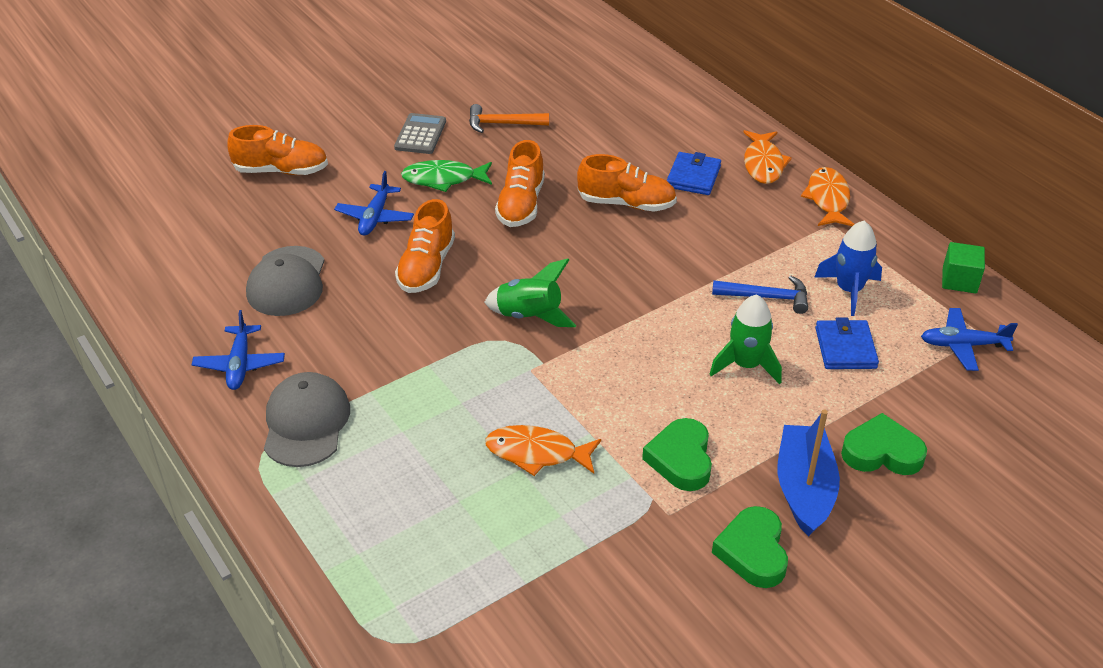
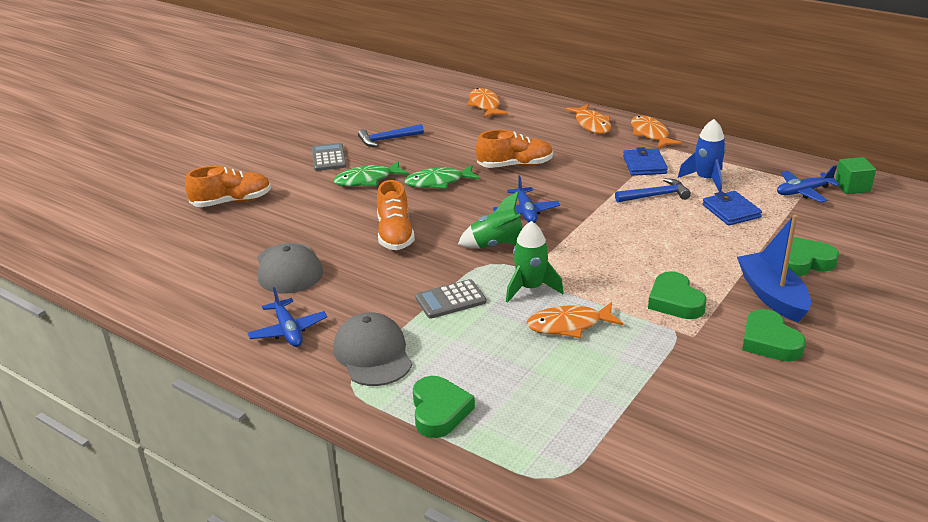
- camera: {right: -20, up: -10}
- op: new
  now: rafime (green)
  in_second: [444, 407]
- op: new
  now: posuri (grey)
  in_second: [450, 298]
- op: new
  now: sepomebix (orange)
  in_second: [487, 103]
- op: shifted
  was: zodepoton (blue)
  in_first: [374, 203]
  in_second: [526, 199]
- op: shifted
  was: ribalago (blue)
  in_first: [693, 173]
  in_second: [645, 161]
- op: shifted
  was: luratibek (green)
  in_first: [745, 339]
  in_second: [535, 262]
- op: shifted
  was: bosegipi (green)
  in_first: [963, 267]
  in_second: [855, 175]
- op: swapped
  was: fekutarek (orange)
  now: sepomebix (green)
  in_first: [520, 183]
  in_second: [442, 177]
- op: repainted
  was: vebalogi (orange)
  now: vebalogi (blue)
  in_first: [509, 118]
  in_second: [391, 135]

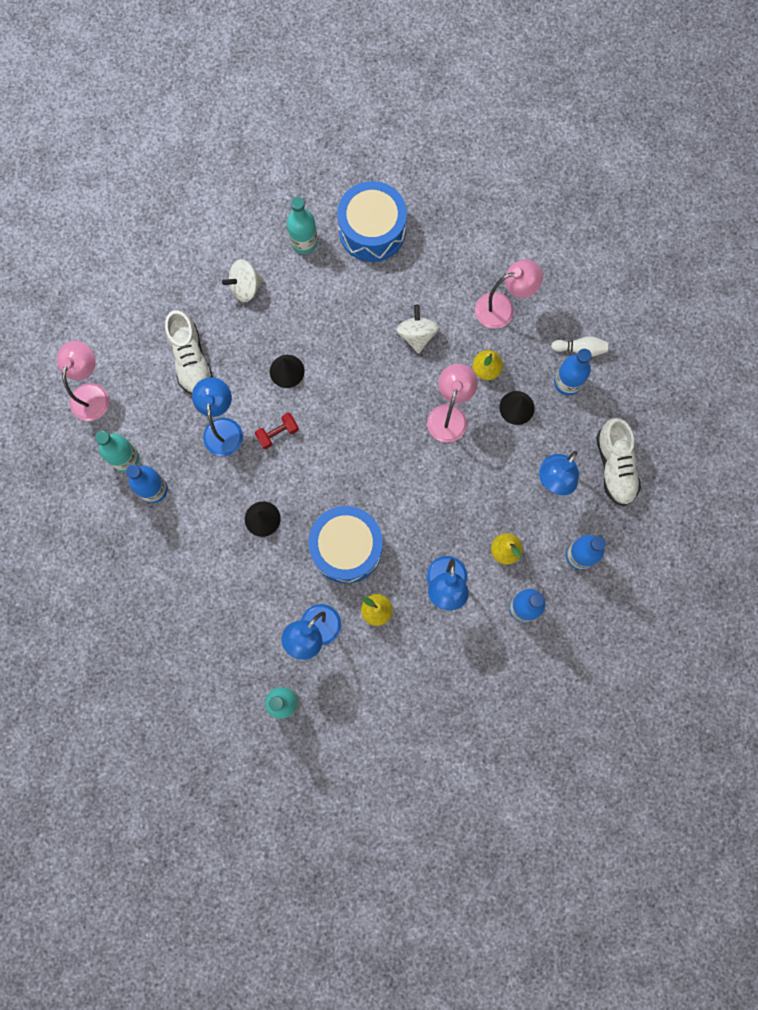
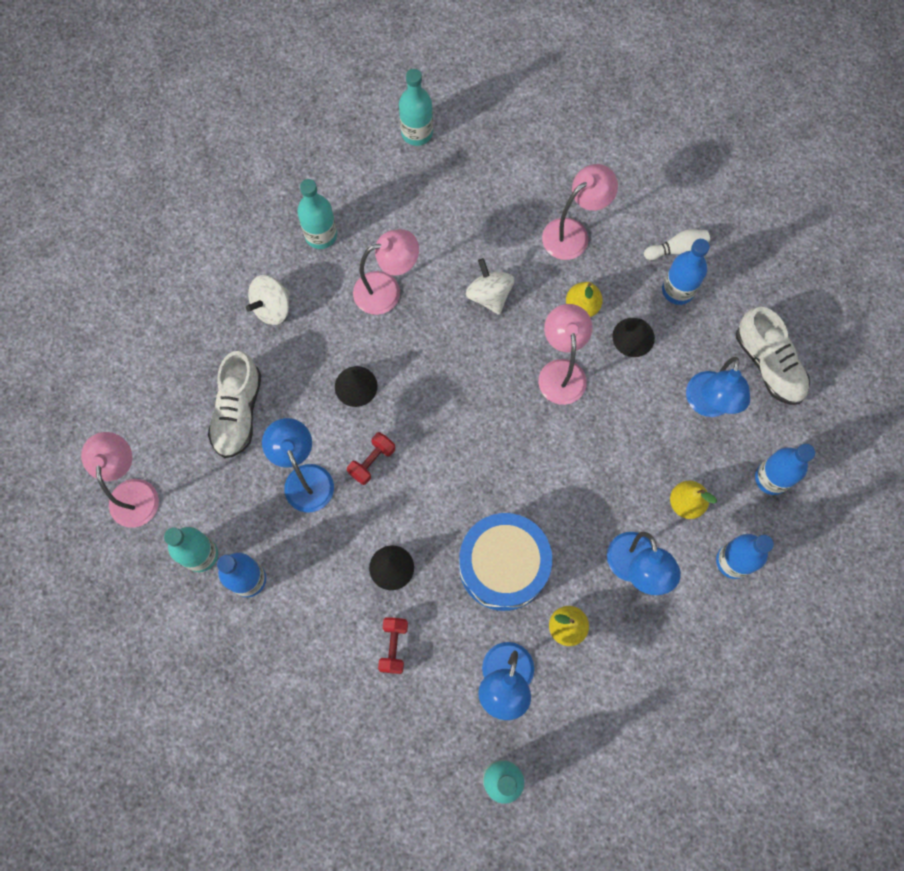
- camera: {right: -20, up: -5}
- op: gone
  was: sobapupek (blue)
  in_first: [372, 221]
- op: new
  now: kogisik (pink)
  in_second: [386, 272]
- op: new
  now: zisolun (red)
  in_second: [393, 645]
- op: new
  now: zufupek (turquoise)
  in_second: [416, 107]
- op: rotated
  was: fekutarek (white)
  in_first: [189, 352]
  in_second: [235, 404]
  clockwise: 45

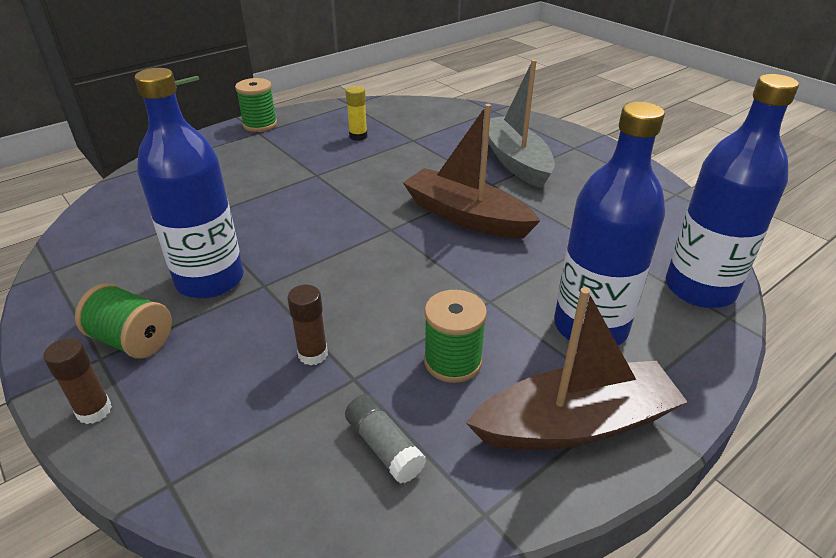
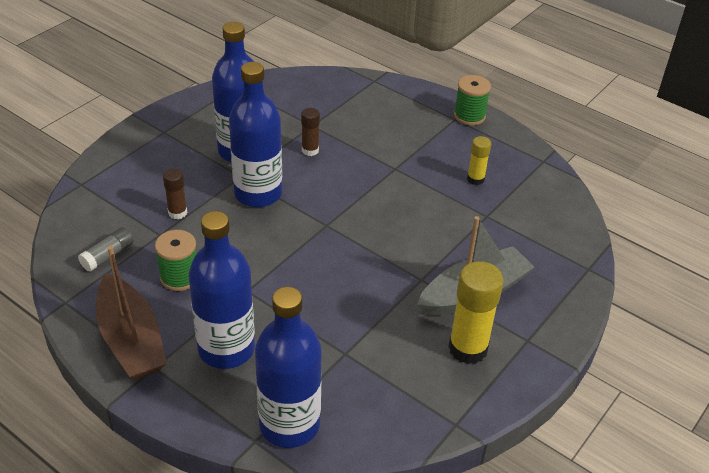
- camera: {right: 75, up: 5}
- op: gone
  was: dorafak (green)
  in_first: [123, 321]
- op: gone
  was: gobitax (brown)
  in_first: [472, 171]
- op: new
  now: zufupek (blue)
  in_second: [255, 134]
- op: new
  now: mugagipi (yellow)
  in_second: [475, 312]
- op: shifted
  was: mugagipi (brown)
  in_first: [77, 381]
  in_second: [310, 132]

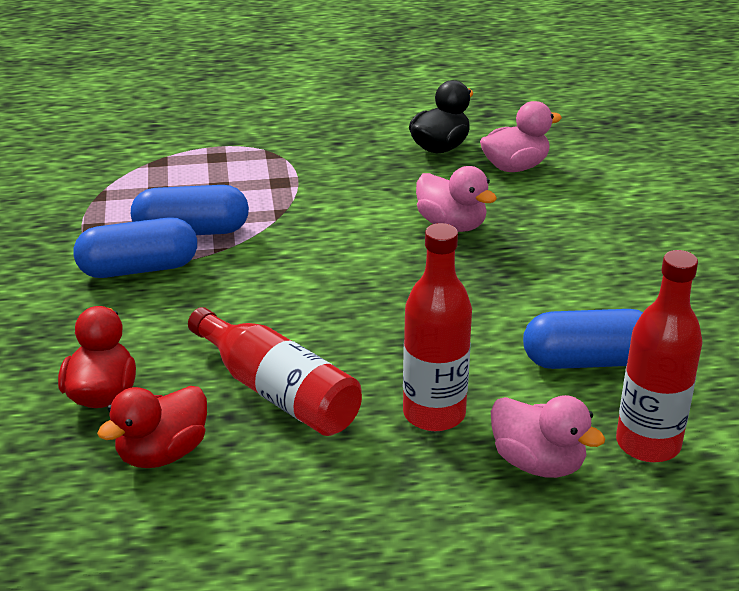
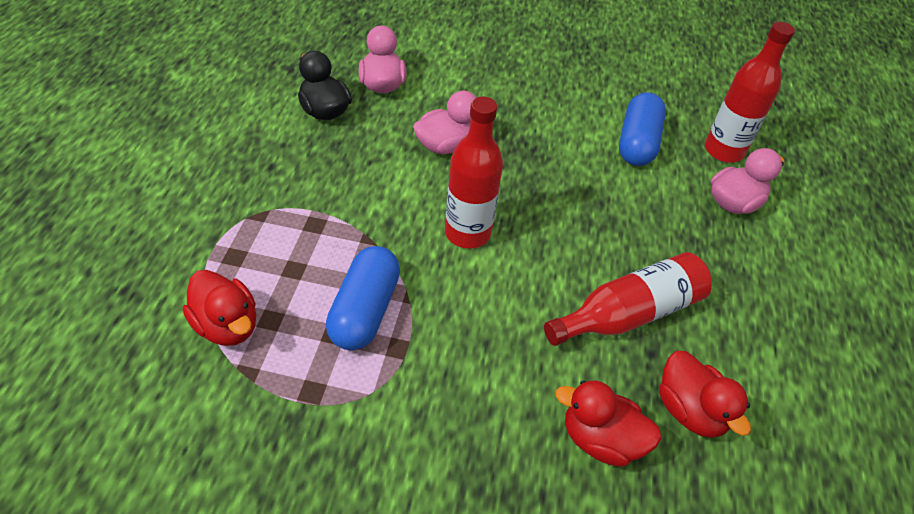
- camera: {right: -75, up: 15}
- op: gone
  was: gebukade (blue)
  in_first: [135, 247]
- op: new
  now: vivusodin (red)
  in_second: [219, 308]
- op: shifted
  was: zufupek (red)
  in_first: [437, 327]
  in_second: [474, 173]

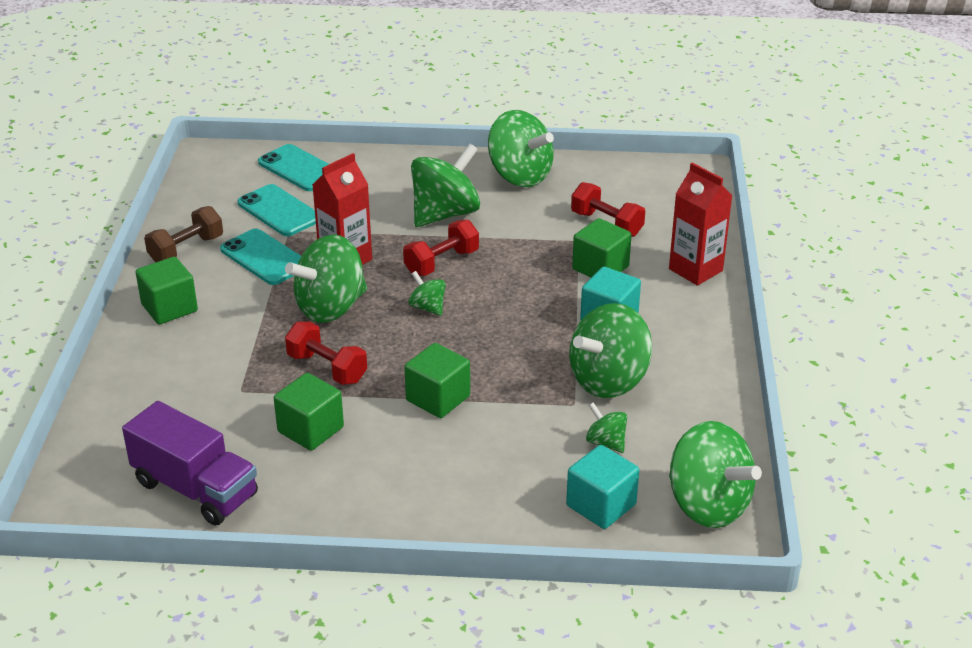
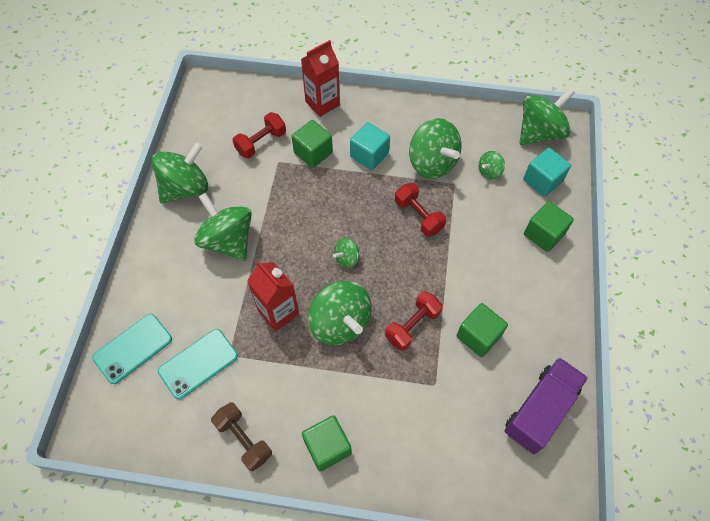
- camera: {right: -85, up: 25}
- op: gone
  was: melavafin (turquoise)
  in_first: [260, 256]
- op: shifted
  was: zisolun (red)
  in_first: [441, 248]
  in_second: [420, 210]
- op: shifted
  was: bosegipi (green)
  in_first: [437, 380]
  in_second: [549, 226]

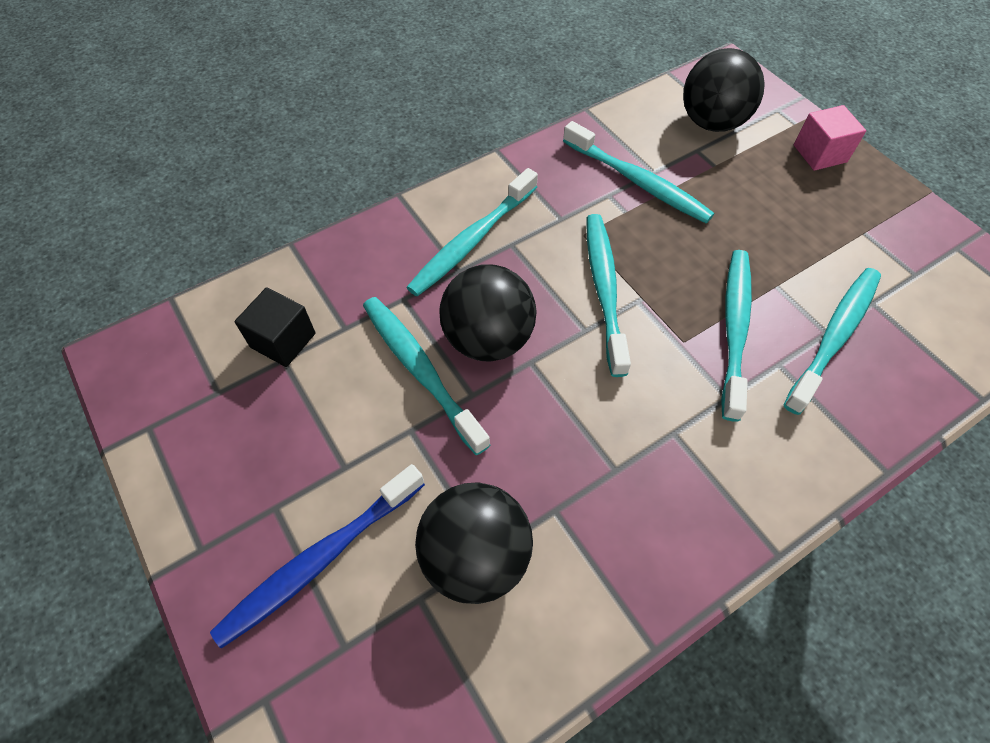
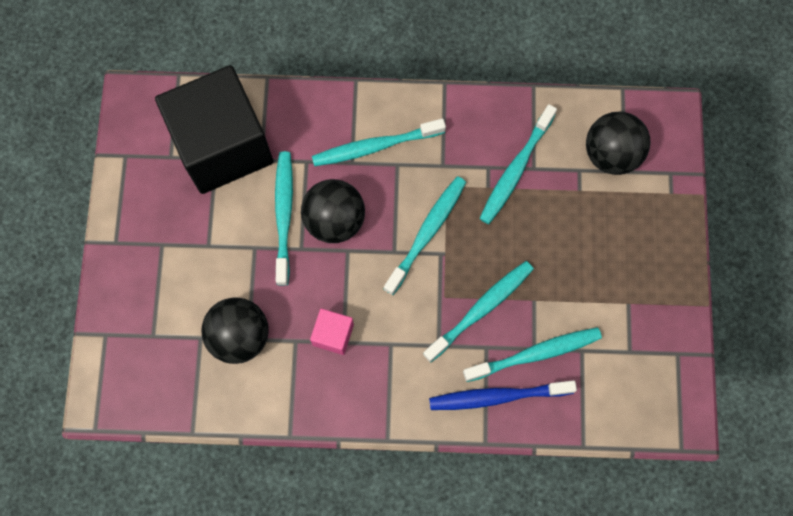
- camera: {right: 35, up: 15}
- op: shifted
  was: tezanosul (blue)
  in_first: [317, 556]
  in_second: [503, 395]
- op: shifted
  was: bosegipi (pink)
  in_first: [830, 138]
  in_second: [332, 332]
- op: rotated
  was: tezanosul (turquoise)
  in_first: [638, 172]
  in_second: [518, 164]
  clockwise: 45
- op: scaled
  was: bosegipi (black)
  in_first: [275, 327]
  in_second: [214, 129]
  ratio: 2.49

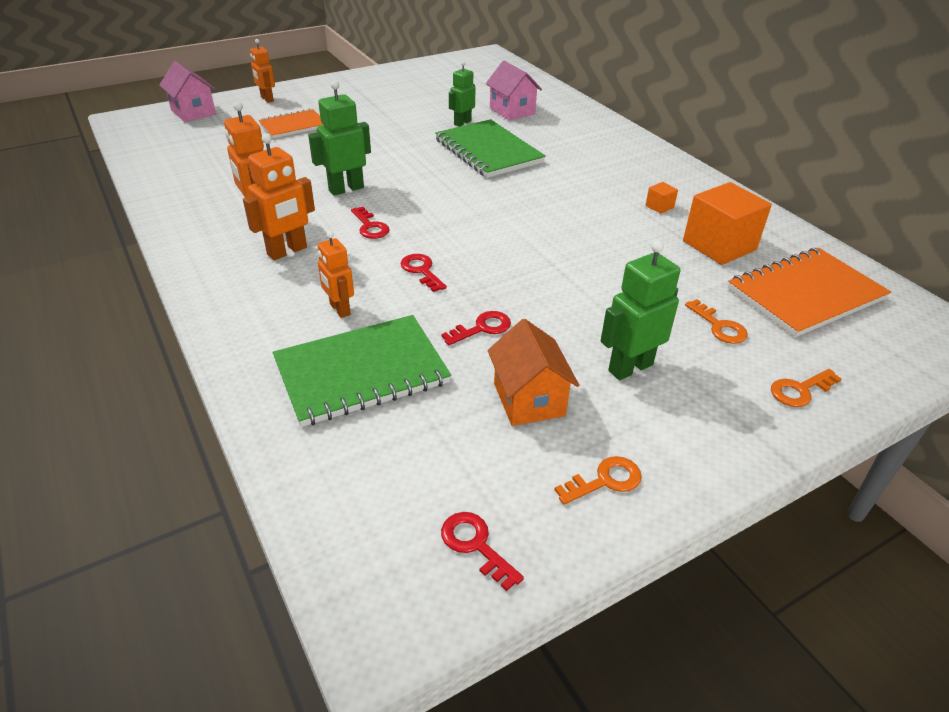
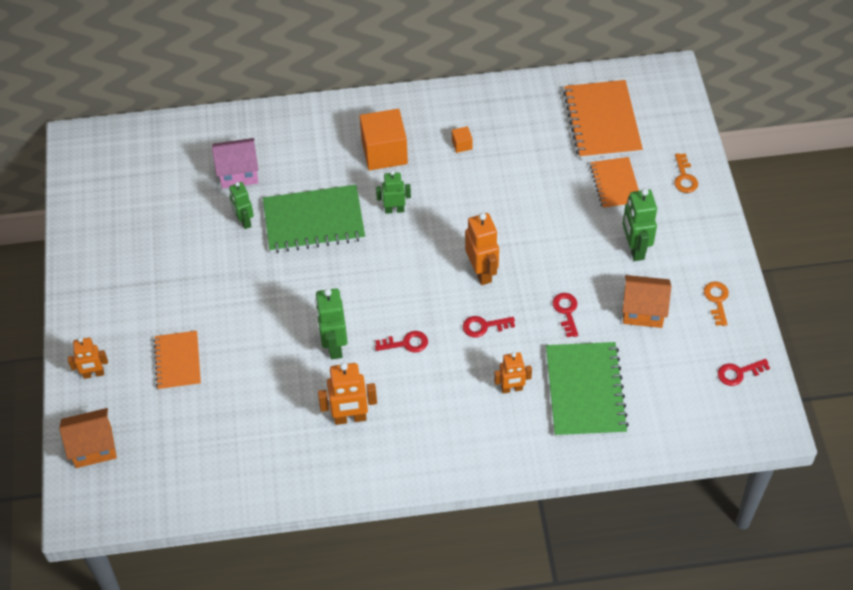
- camera: {right: -65, up: 15}
- op: new
  now: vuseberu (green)
  in_second: [393, 192]
- op: shifted
  was: vuseberu (orange)
  in_first: [279, 197]
  in_second: [482, 249]
- op: shifted
  was: bosegipi (orange)
  in_first: [727, 223]
  in_second: [384, 140]
- op: swapped
  was: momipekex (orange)
  now: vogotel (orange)
  in_first: [716, 321]
  in_second: [614, 183]
- op: repainted
  was: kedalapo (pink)
  now: kedalapo (orange)
  in_first: [187, 91]
  in_second: [88, 438]

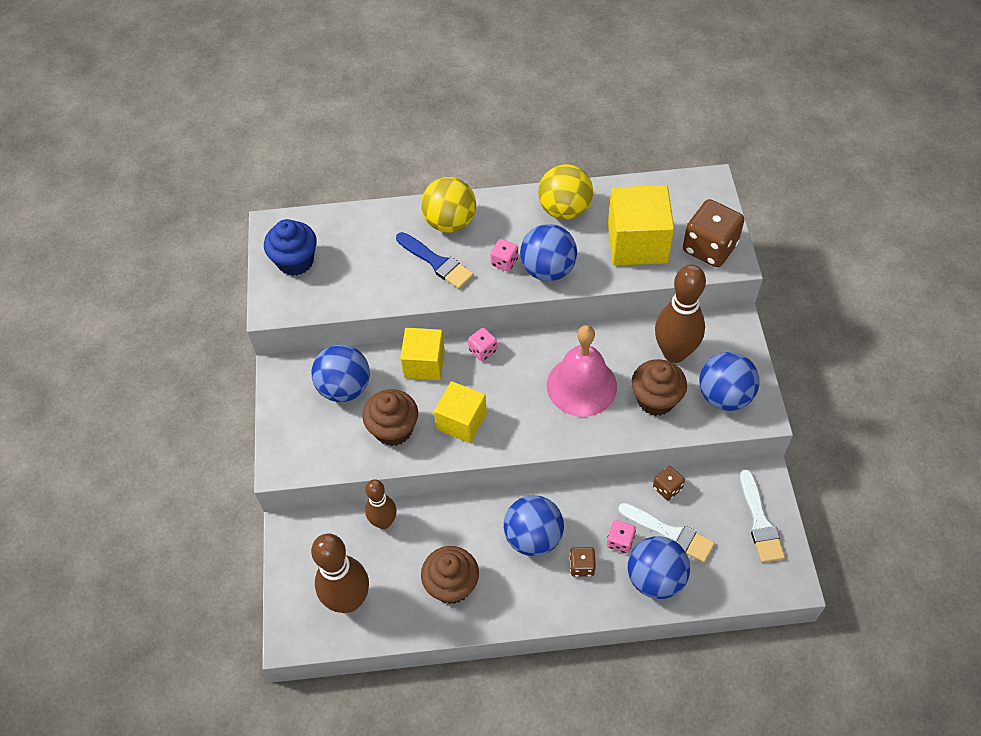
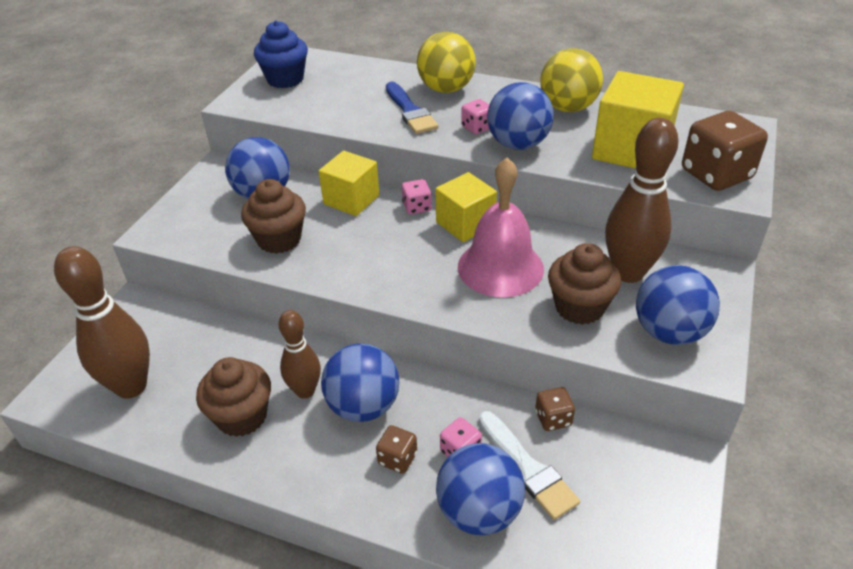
- camera: {right: 25, up: -15}
- op: gone
  was: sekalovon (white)
  in_first: [762, 516]
- op: shifted
  was: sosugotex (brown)
  in_first: [381, 504]
  in_second: [300, 354]
- op: shifted
  was: bosegipi (yellow)
  in_first: [460, 412]
  in_second: [466, 207]

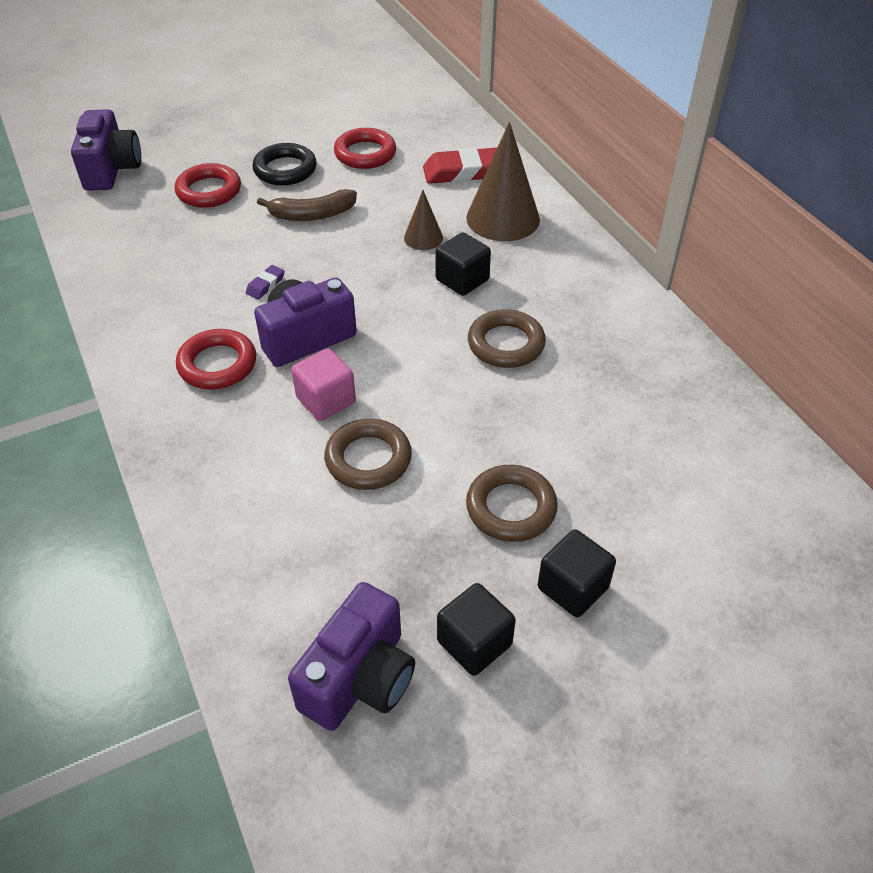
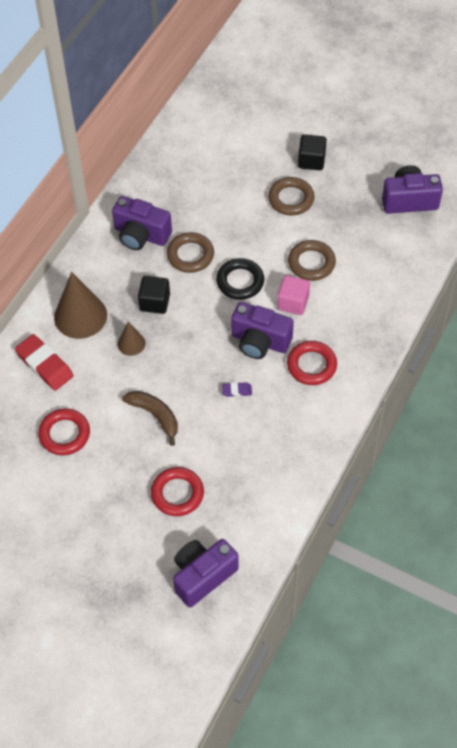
- camera: {right: -125, up: 10}
- op: gone
  was: bosegipi (black)
  in_first: [476, 629]
- op: new
  now: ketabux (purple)
  in_second: [142, 223]
- op: shifted
  was: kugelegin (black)
  in_first: [284, 164]
  in_second: [240, 279]

